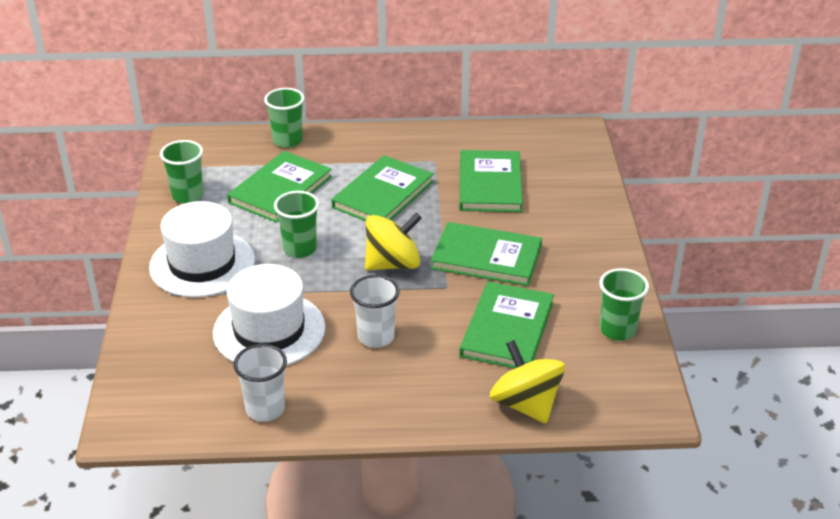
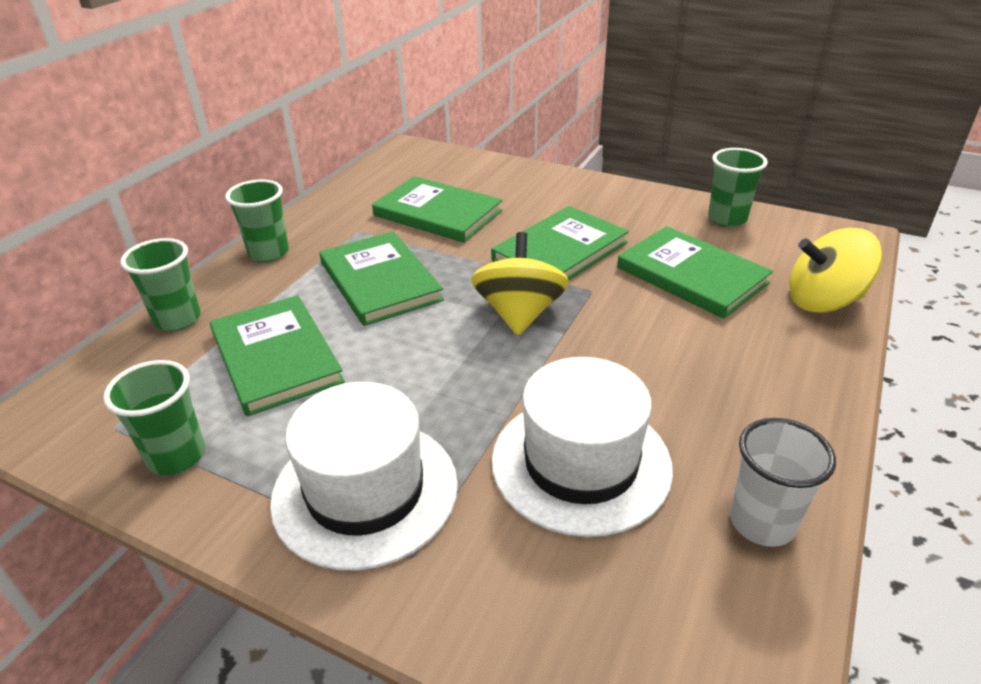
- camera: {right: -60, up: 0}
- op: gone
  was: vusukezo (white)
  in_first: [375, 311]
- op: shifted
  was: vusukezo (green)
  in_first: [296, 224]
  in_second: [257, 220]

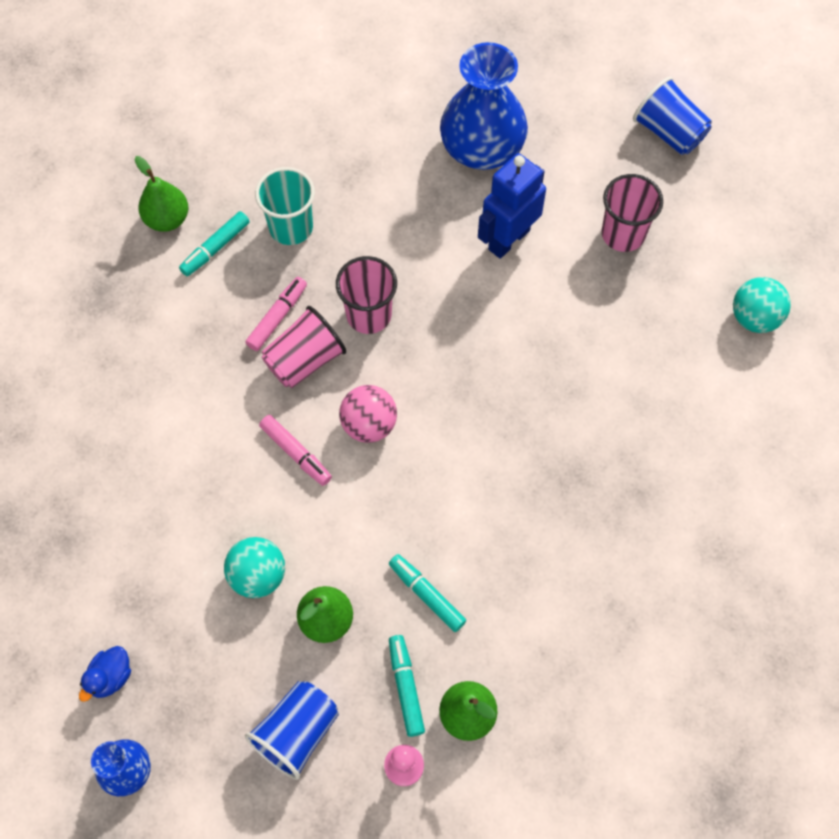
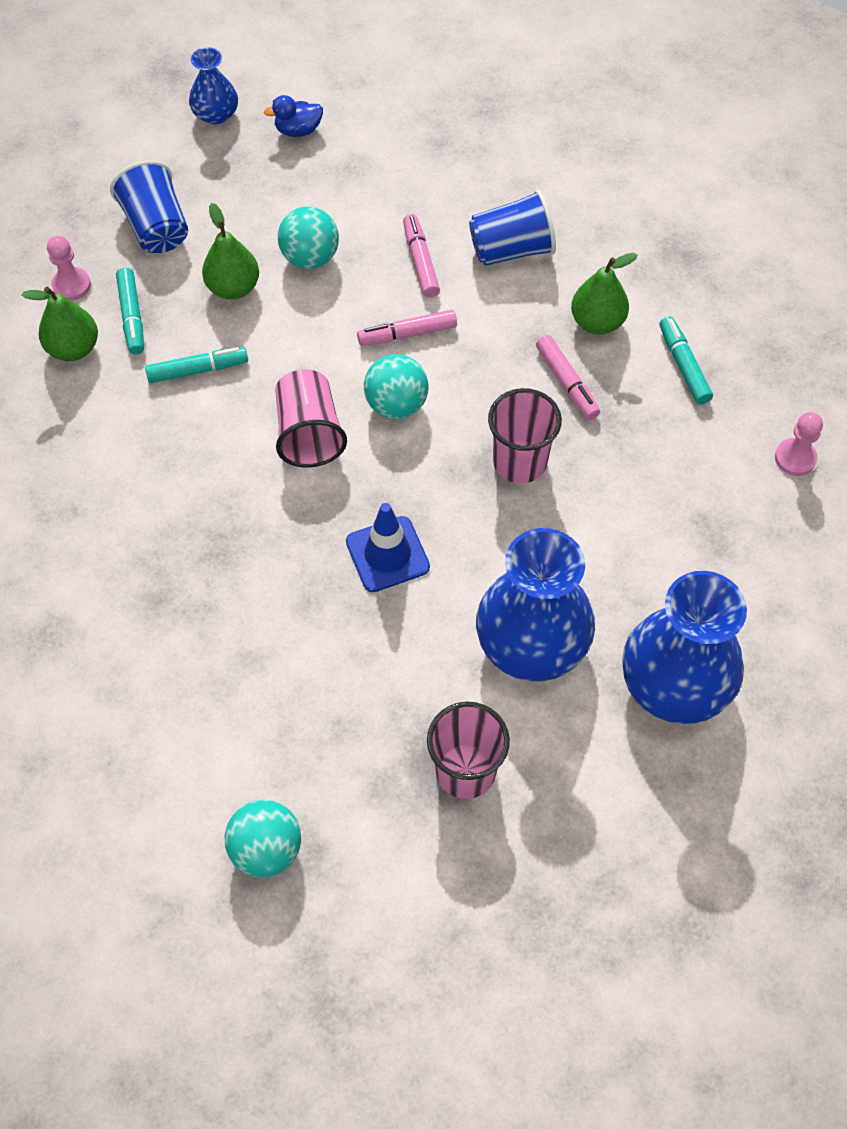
- camera: {right: 120, up: -5}
- op: gone
  was: vusukezo (turquoise)
  in_first: [285, 206]
- op: new
  now: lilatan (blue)
  in_second: [388, 547]
- op: new
  now: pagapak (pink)
  in_second: [421, 256]
- op: new
  now: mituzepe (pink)
  in_second: [799, 444]
- op: shifted
  was: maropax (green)
  in_first: [161, 194]
  in_second: [604, 293]
- op: shifted
  was: vusukezo (pink)
  in_first: [304, 347]
  in_second: [311, 418]
- op: shifted
  was: vusukezo (blue)
  in_first: [672, 116]
  in_second: [512, 228]
- op: swapped
  was: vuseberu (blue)
  now: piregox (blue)
  in_first: [512, 206]
  in_second: [535, 604]
- op: repainted
  was: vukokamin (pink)
  now: vukokamin (turquoise)
  in_first: [368, 414]
  in_second: [396, 386]
- op: rotated
  was: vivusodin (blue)
  in_first: [105, 674]
  in_second: [293, 116]
  clockwise: -75
- op: rotated
  was: pagapak (turquoise)
  in_first: [407, 686]
  in_second: [130, 311]
  clockwise: 60

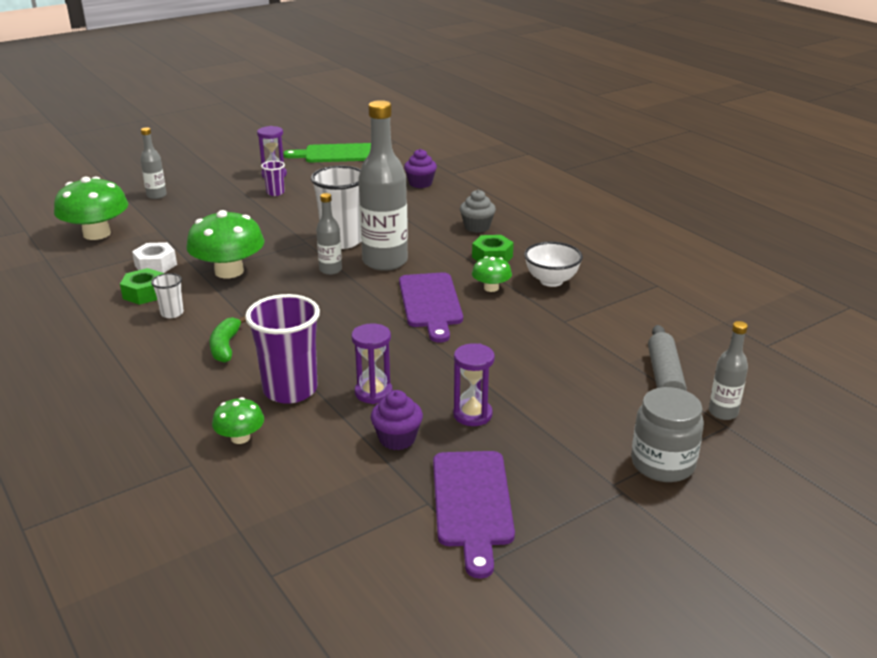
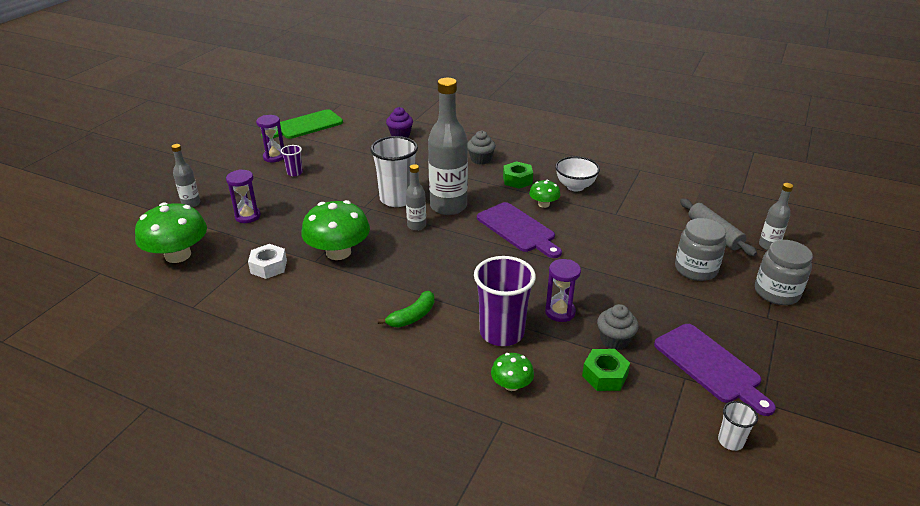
- camera: {right: -30, up: 5}
- op: new
  now: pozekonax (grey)
  in_second: [700, 249]
- op: shifted
  was: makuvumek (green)
  in_first: [142, 286]
  in_second: [606, 370]
- op: shifted
  was: vusukezo (white)
  in_first: [167, 295]
  in_second: [738, 426]
- op: shifted
  was: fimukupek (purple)
  in_first: [474, 384]
  in_second: [243, 196]
- op: repainted
  was: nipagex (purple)
  now: nipagex (grey)
  in_first: [397, 420]
  in_second: [618, 327]
- op: rotated
  was: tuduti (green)
  in_first: [227, 339]
  in_second: [406, 309]
  clockwise: -105

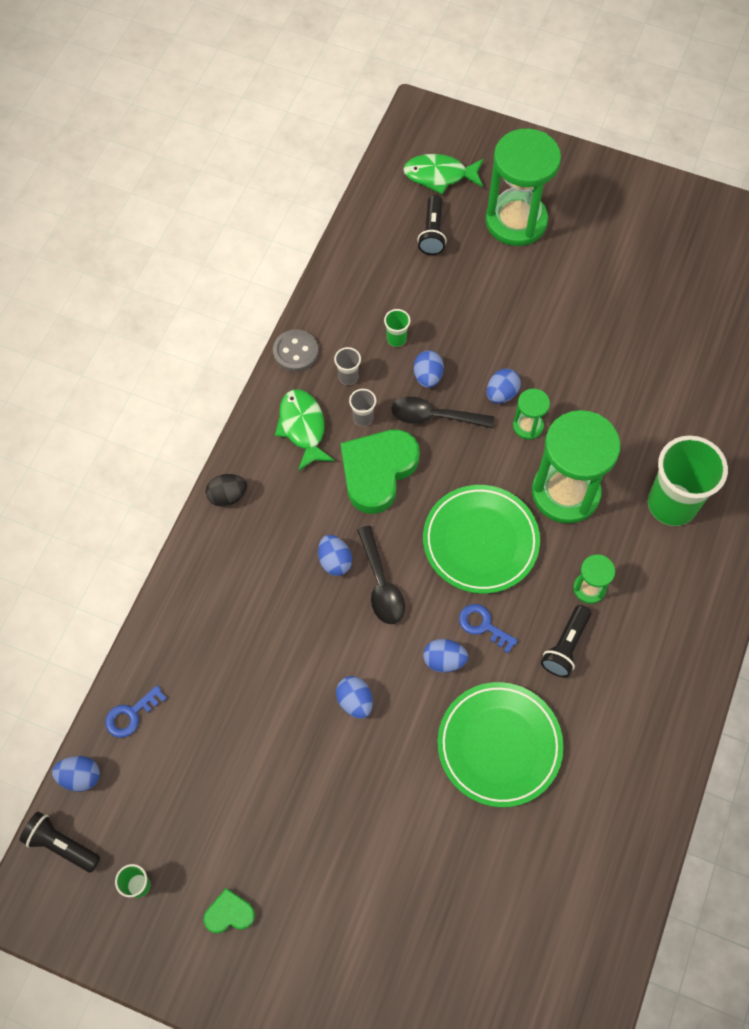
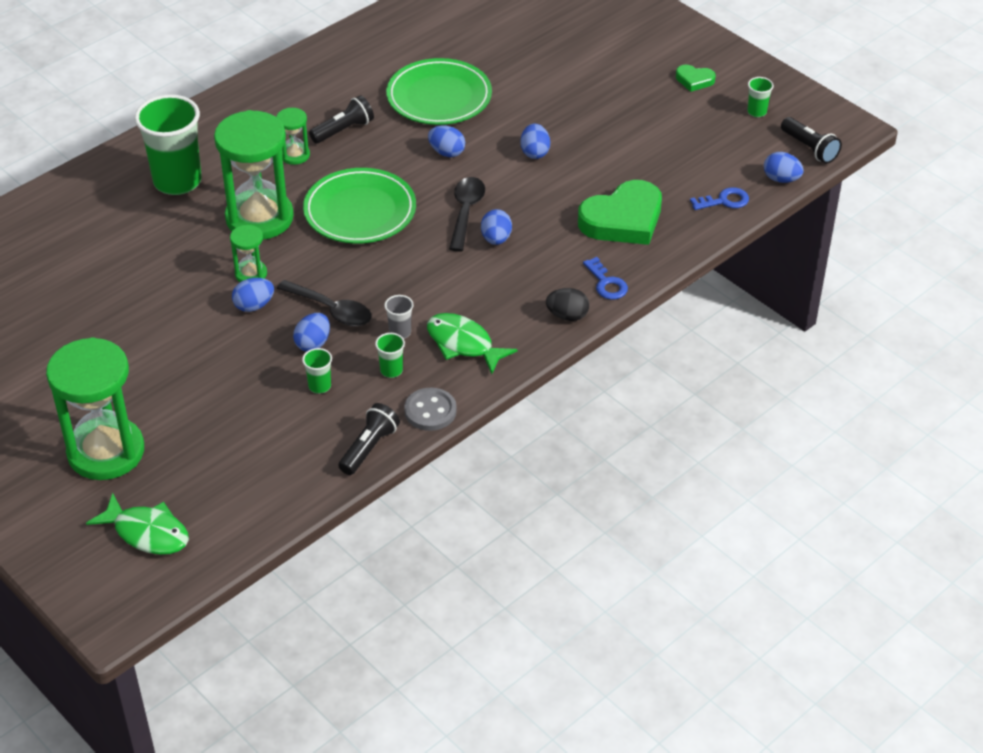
- camera: {right: -155, up: -20}
- op: shifted
  was: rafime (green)
  in_first: [380, 471]
  in_second: [620, 212]
- op: shifted
  was: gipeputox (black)
  in_first: [432, 225]
  in_second: [369, 439]
- op: shifted
  was: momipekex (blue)
  in_first: [488, 628]
  in_second: [605, 278]
- op: repainted
  was: vusukezo (grey)
  now: vusukezo (green)
  in_first: [347, 366]
  in_second: [390, 355]
- op: rotated
  was: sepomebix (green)
  in_first: [305, 430]
  in_second: [472, 343]
  clockwise: 120

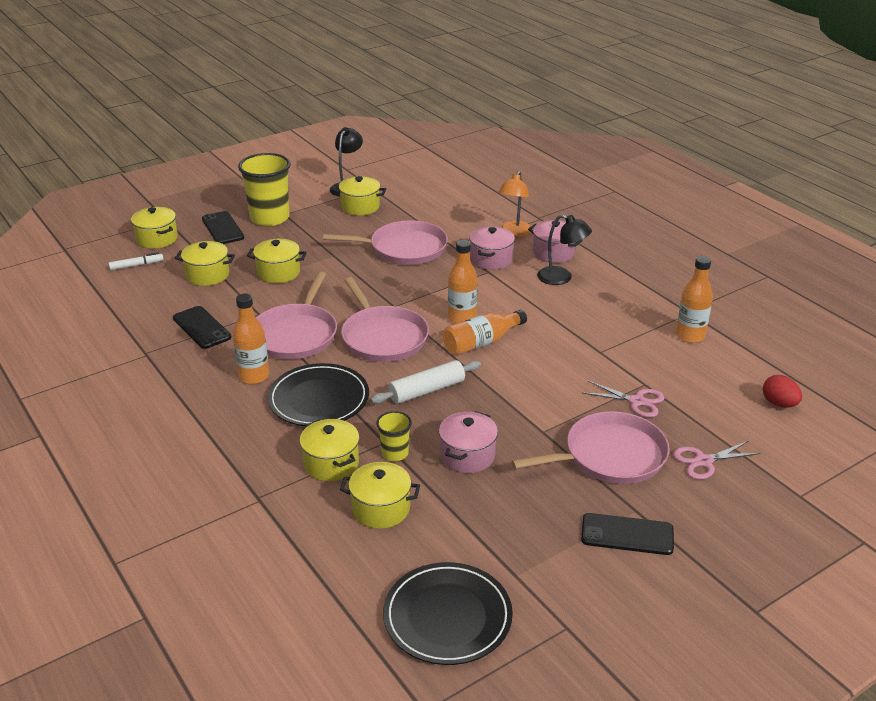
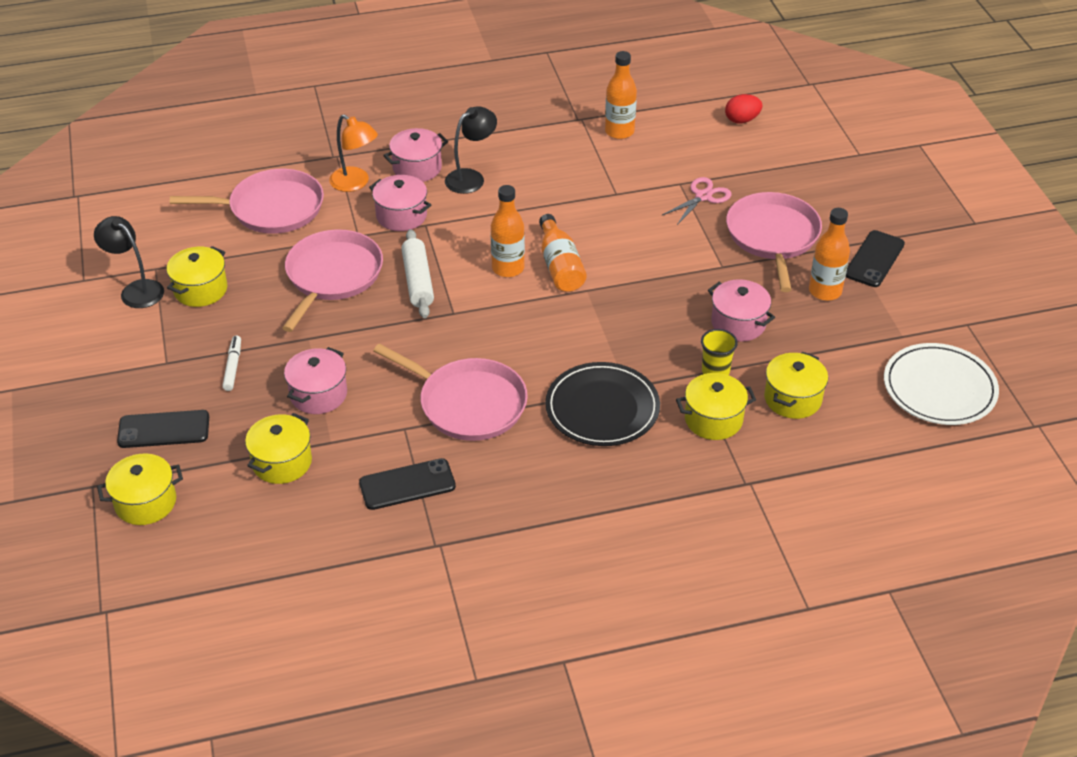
- camera: {right: -70, up: 10}
- op: gone
  was: vusukezo (yellow)
  in_first: [264, 189]
- op: gone
  was: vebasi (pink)
  in_first: [717, 460]
- op: shifted
  was: pagapak (white)
  in_first: [136, 261]
  in_second: [231, 363]
- op: shifted
  was: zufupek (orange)
  in_first: [251, 338]
  in_second: [829, 254]
- op: shifted
  was: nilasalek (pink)
  in_first: [385, 319]
  in_second: [247, 201]
- op: shifted
  was: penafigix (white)
  in_first: [425, 382]
  in_second: [417, 273]
- op: repainted
  was: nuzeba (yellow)
  now: nuzeba (pink)
  in_first: [277, 261]
  in_second: [315, 380]
- op: repainted
  was: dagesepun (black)
  now: dagesepun (white)
  in_first: [448, 613]
  in_second: [941, 384]

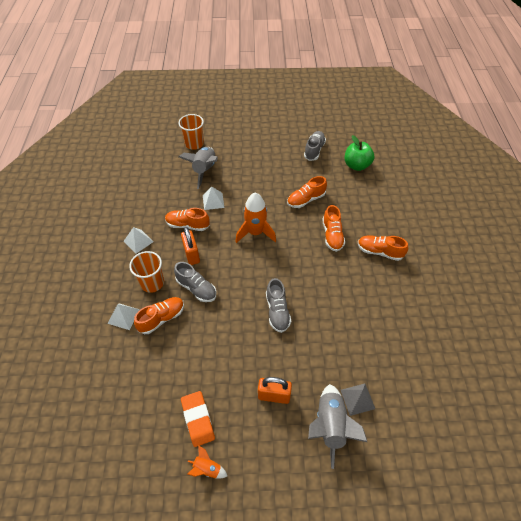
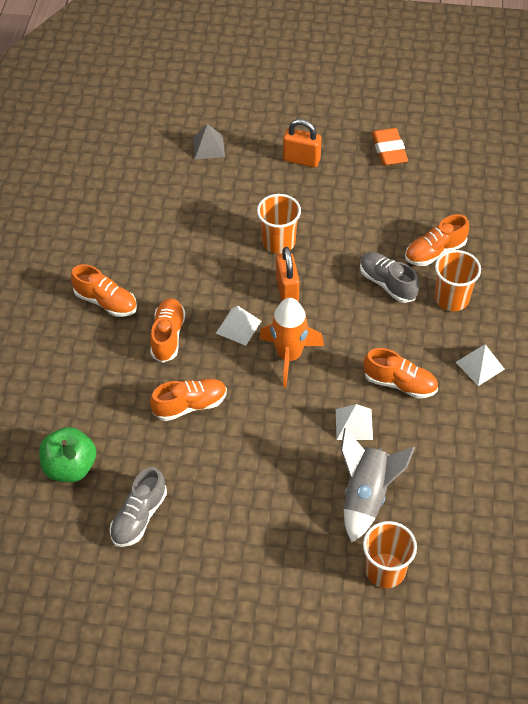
- camera: {right: -170, up: 0}
- op: gone
  was: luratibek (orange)
  in_first: [207, 462]
- op: gone
  was: luratibek (grey)
  in_first: [337, 426]
- op: shifted
  was: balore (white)
  in_first: [124, 317]
  in_second: [238, 325]
- op: shifted
  was: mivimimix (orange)
  in_first: [190, 246]
  in_second: [287, 274]
- op: swapped
  was: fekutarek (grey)
  now: vusukezo (orange)
  in_first: [278, 305]
  in_second: [279, 224]

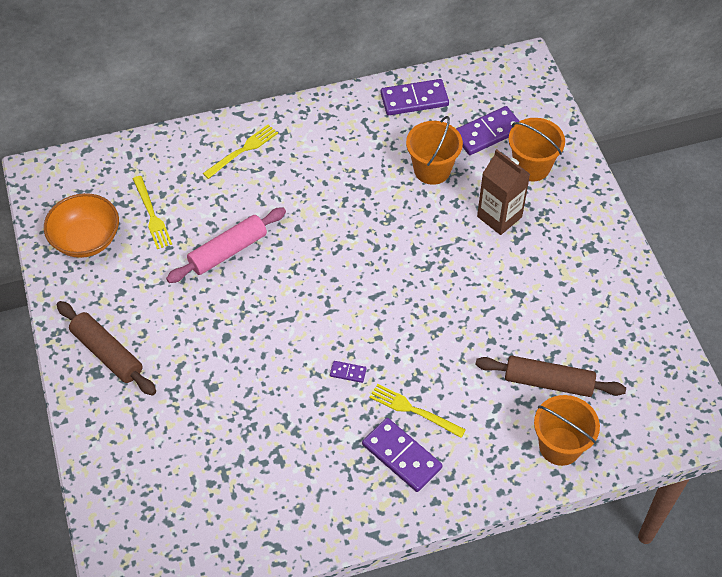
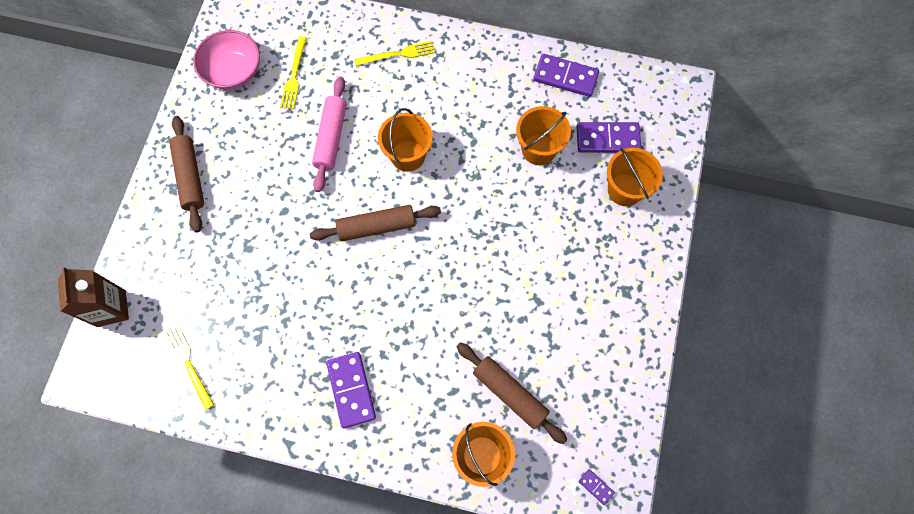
- camera: {right: 30, up: 15}
- op: new
  now: penafigix (brown)
  in_second: [375, 223]
- op: new
  now: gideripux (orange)
  in_second: [405, 140]
- op: shifted
  was: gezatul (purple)
  in_first: [348, 372]
  in_second: [597, 487]
- op: shifted
  was: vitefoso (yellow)
  in_first: [417, 411]
  in_second: [189, 367]
- op: shifted
  was: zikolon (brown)
  in_first: [503, 192]
  in_second: [93, 297]
- op: repainted
  was: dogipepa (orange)
  now: dogipepa (pink)
  in_first: [81, 225]
  in_second: [226, 60]
- op: rotated
  was: penafigix (pink)
  in_first: [226, 245]
  in_second: [329, 134]
  clockwise: -75

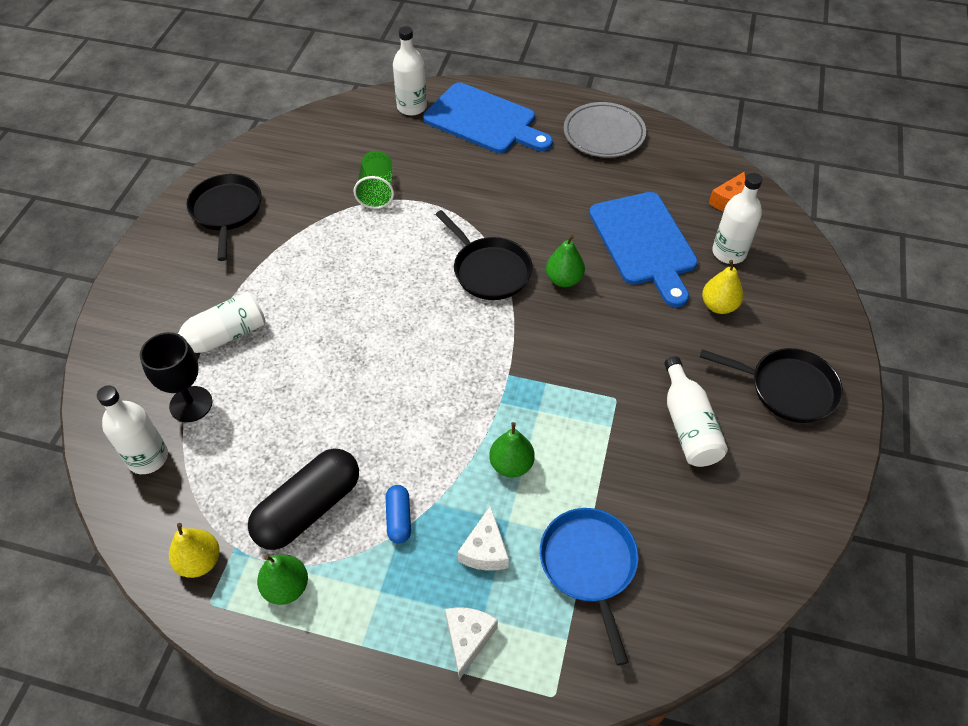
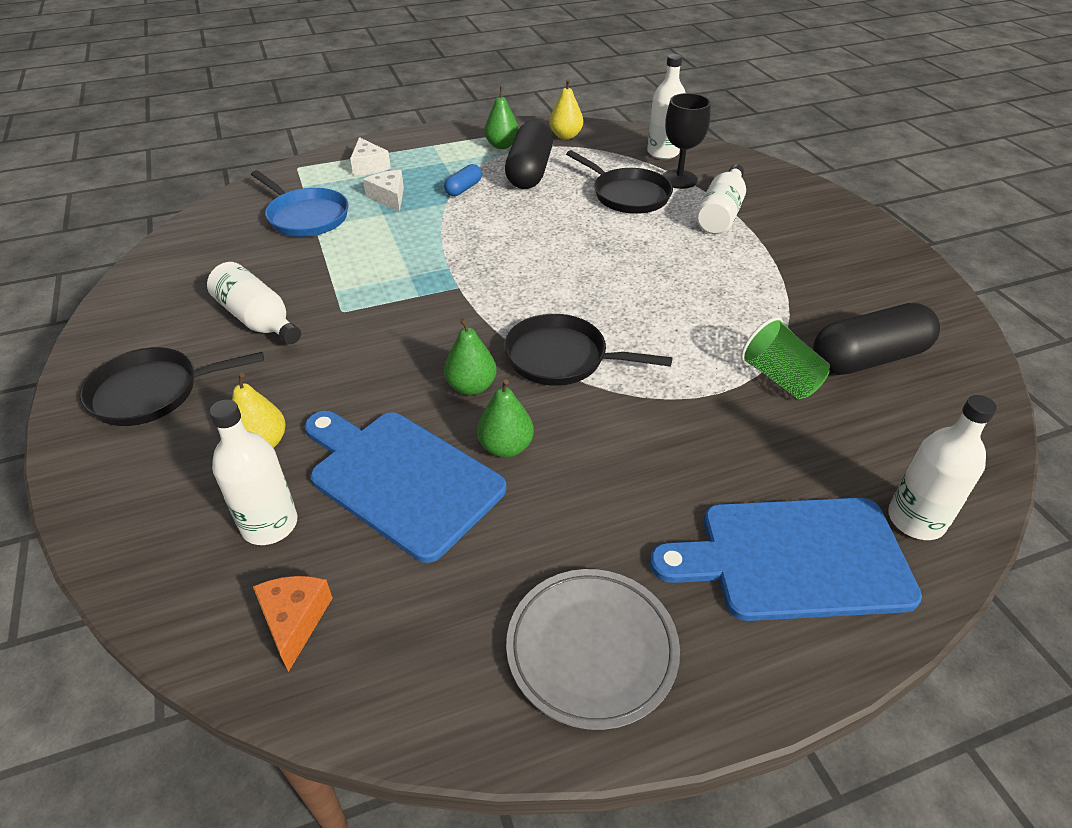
- camera: {right: 145, up: -10}
- op: new
  now: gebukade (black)
  in_second: [876, 339]
- op: shifted
  was: nilasalek (black)
  in_first: [224, 217]
  in_second: [619, 182]
- op: shifted
  was: maropax (green)
  in_first: [512, 449]
  in_second: [505, 418]
- op: rotated
  was: gebukade (blue)
  in_first: [398, 514]
  in_second: [463, 180]
  clockwise: 75

